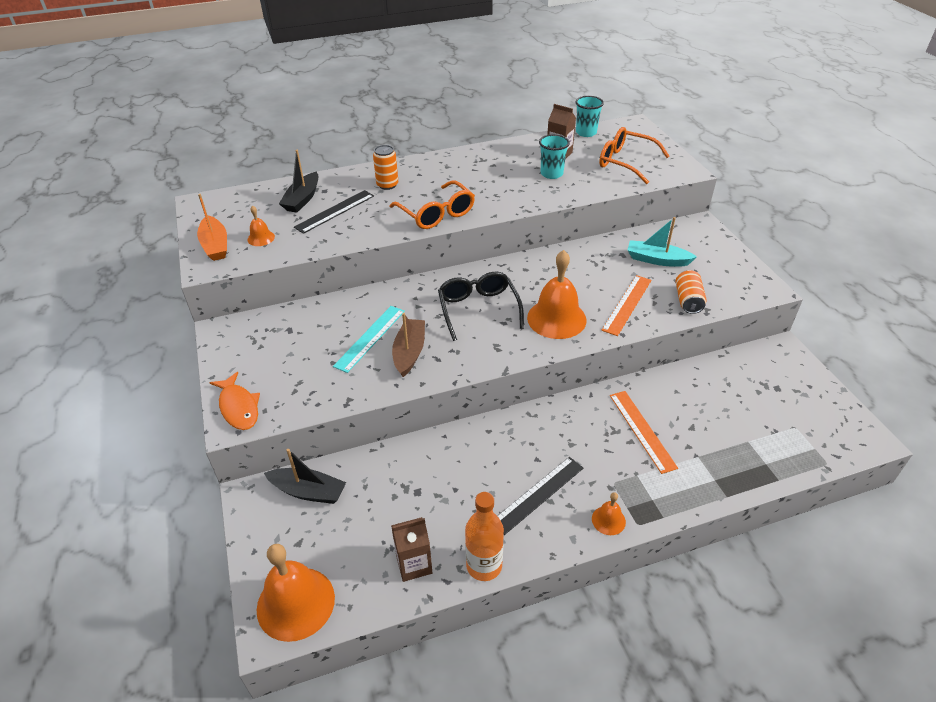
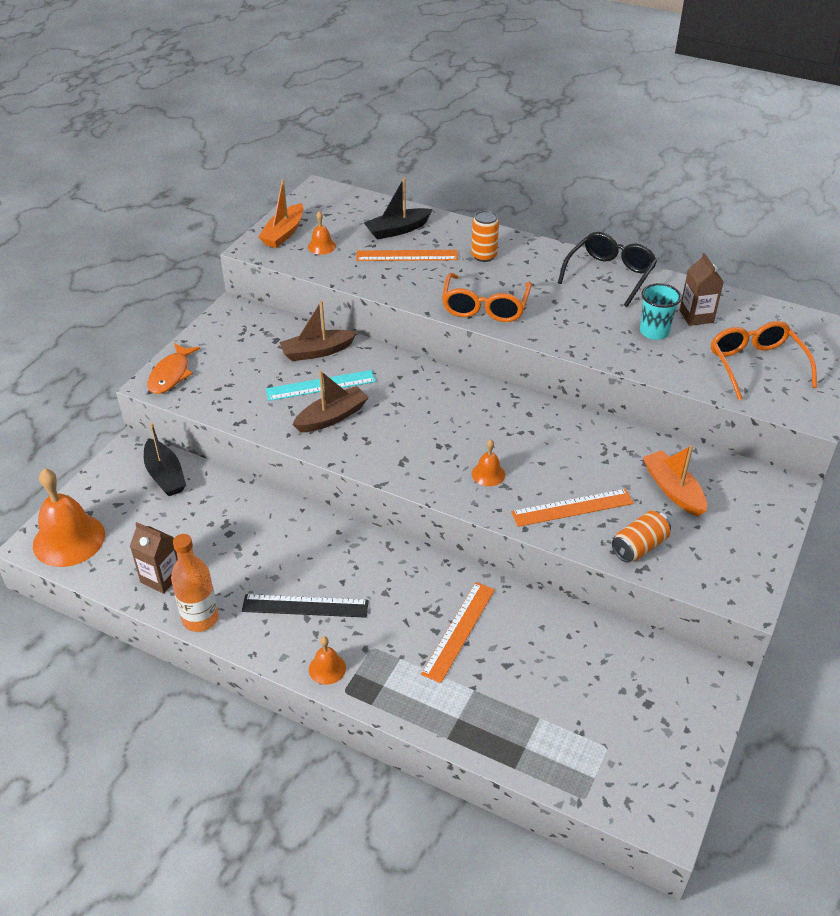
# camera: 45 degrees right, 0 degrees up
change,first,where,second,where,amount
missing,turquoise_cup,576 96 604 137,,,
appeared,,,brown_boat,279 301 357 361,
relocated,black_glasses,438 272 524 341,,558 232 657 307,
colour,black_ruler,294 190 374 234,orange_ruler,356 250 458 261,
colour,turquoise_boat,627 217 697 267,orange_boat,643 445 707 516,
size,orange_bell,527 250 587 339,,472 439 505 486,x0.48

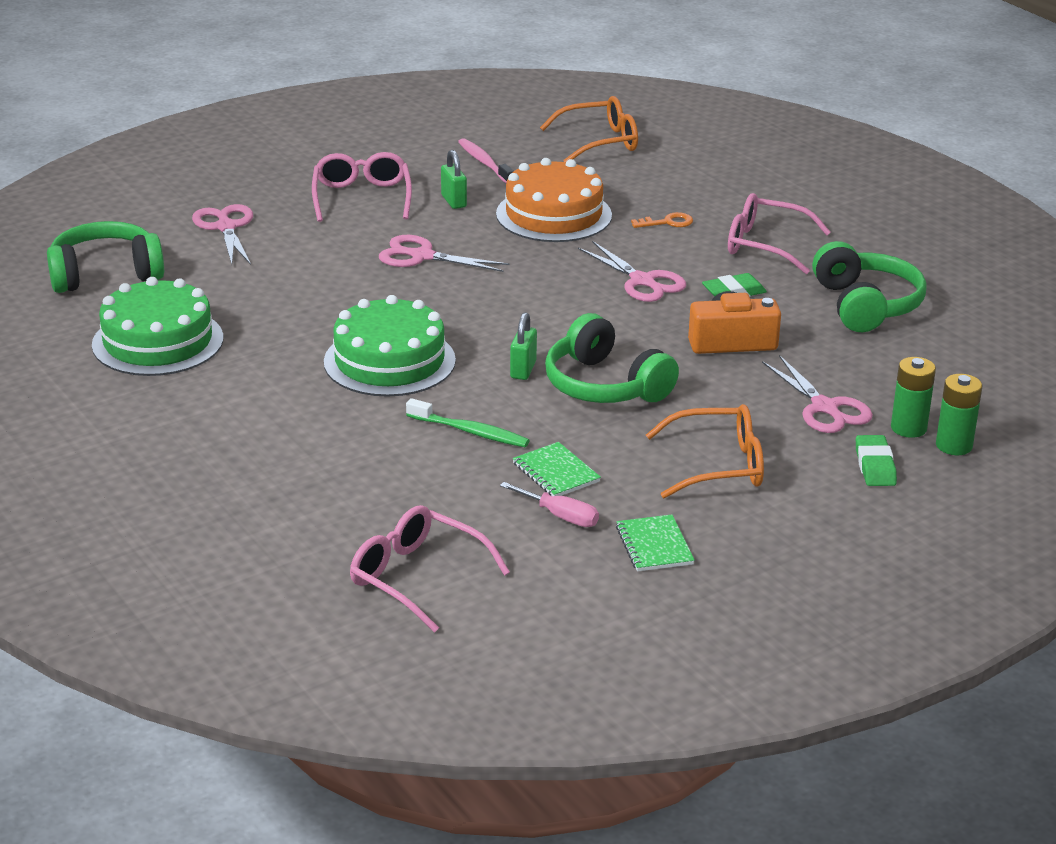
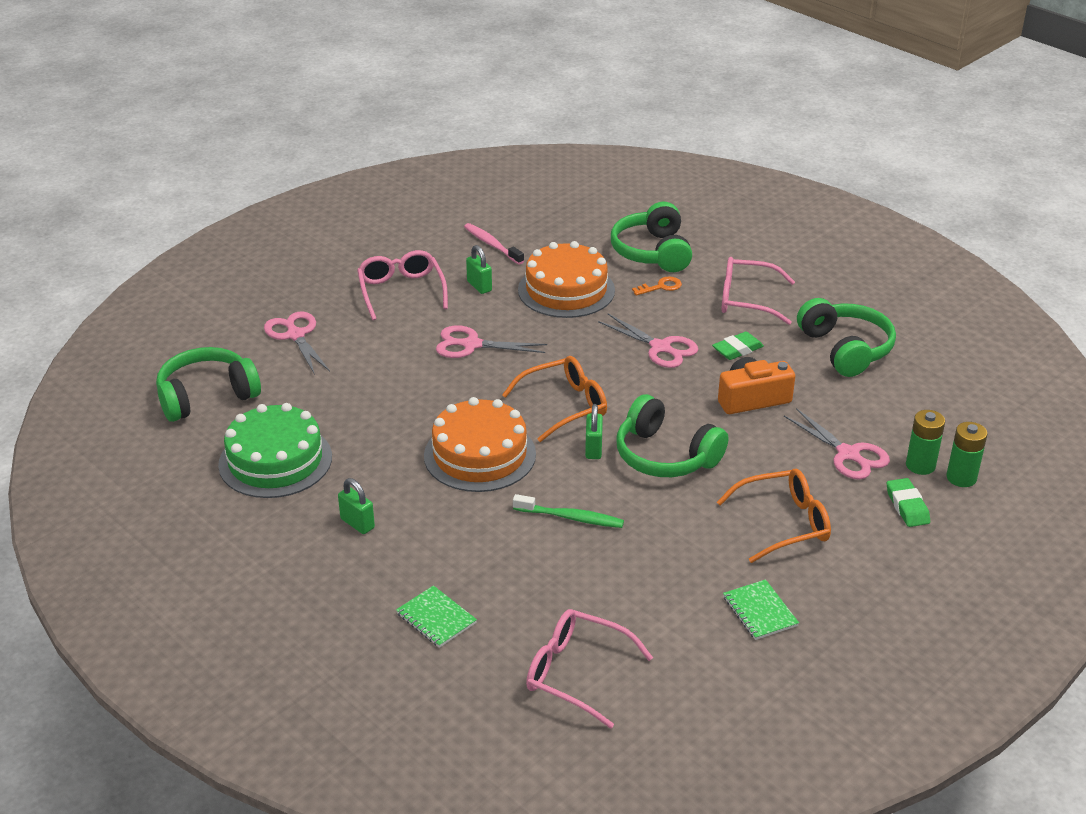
# camera: 10 degrees left, 5 degrees up
change,first,where,second,where,amount
missing,pink_screwdriver,500 482 599 527,,,
appeared,,,green_padlock,338 478 375 534,
appeared,,,green_headphones,611 202 692 272,
relocated,green_notebook,513 442 601 496,,396 585 477 648,
relocated,orange_glasses,540 96 638 162,,502 356 607 442,
colour,green_cake,324 295 456 397,orange_cake,424 397 536 492,

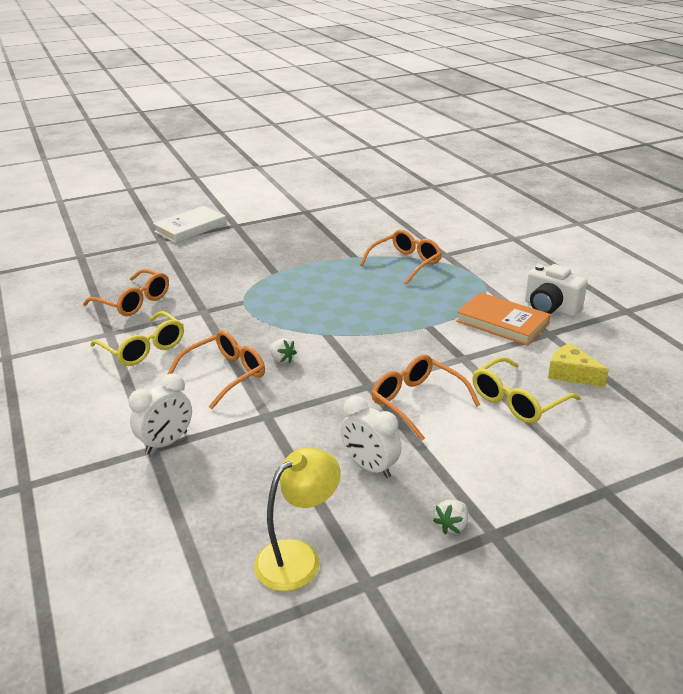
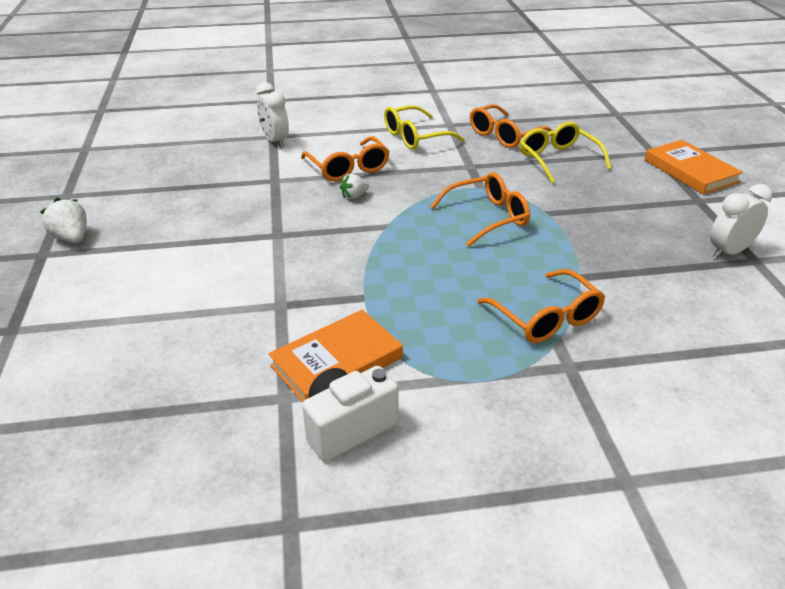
# camera: 105 degrees right, 5 degrees up
change,first,where,second,where,amount
missing,yellow_lamp,254 447 340 591,,,
missing,yellow_cheese,548 343 609 387,,,
relocated,white_clock,341 396 402 478,,710 184 772 259,
relocated,orange_glasses,372 355 480 441,,430 172 530 247,
relocated,yellow_glasses,472 357 580 423,,520 122 611 183,
colour,white_book,153 206 227 243,orange_book,645 140 743 195,
size,white_strawberry,433 500 468 534,,40 198 86 243,x1.51

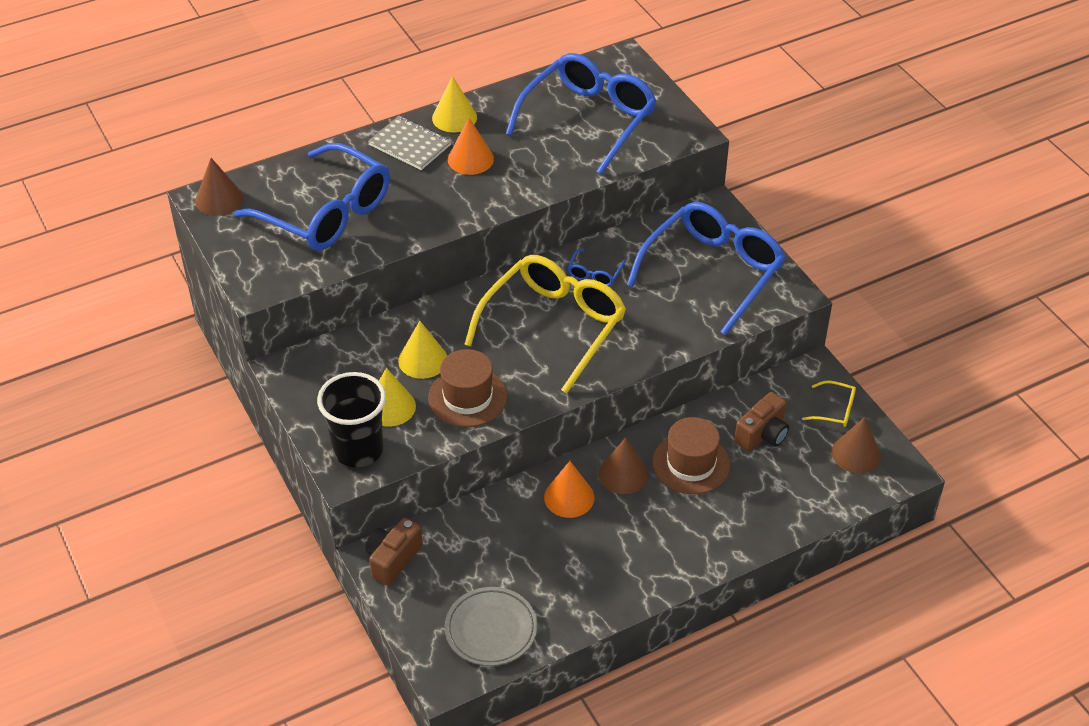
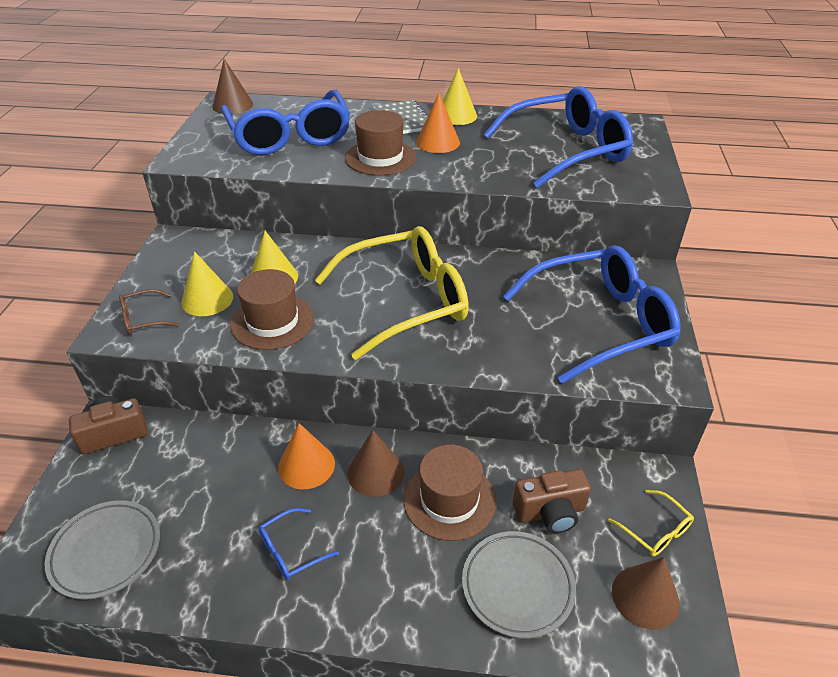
# camera: 35 degrees right, 5 degrees down
change,first,where,second,where,amount
appeared,,,brown_hat,345 110 416 175,
appeared,,,grey_plate,462 531 576 639,
relocated,blue_glasses,568 249 626 286,,259 508 339 580,
exchanged,black_cup,317 372 386 467,brown_glasses,119 289 179 335,

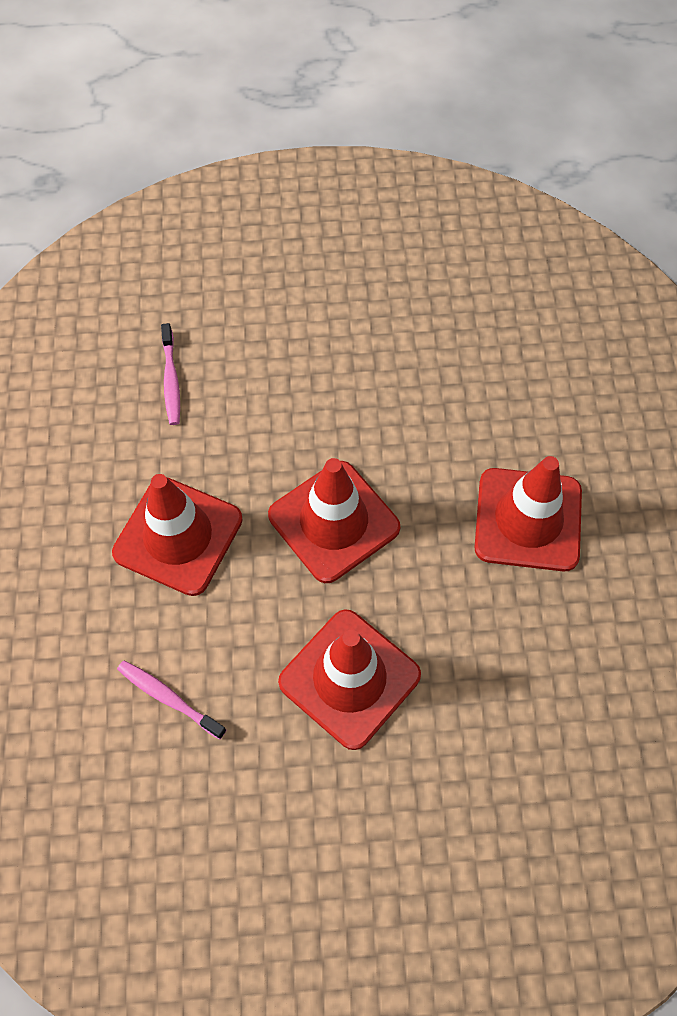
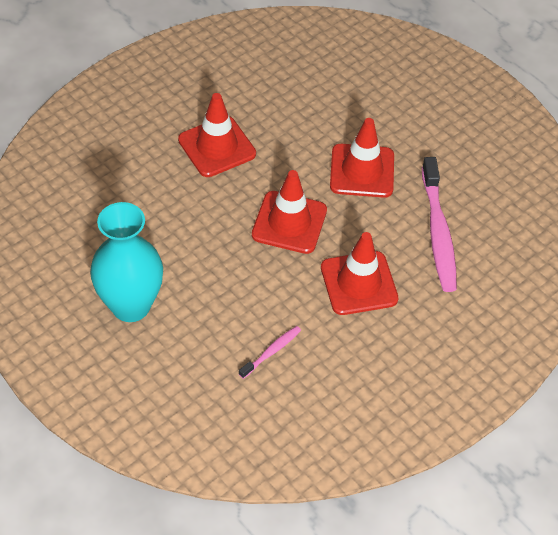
# camera: 130 degrees left, 10 degrees down
change,first,where,second,where,amount
appeared,,,turquoise_vase,90 202 163 322,
size,pink_toothbrush,117 661 226 740,,422 157 457 292,x2.05

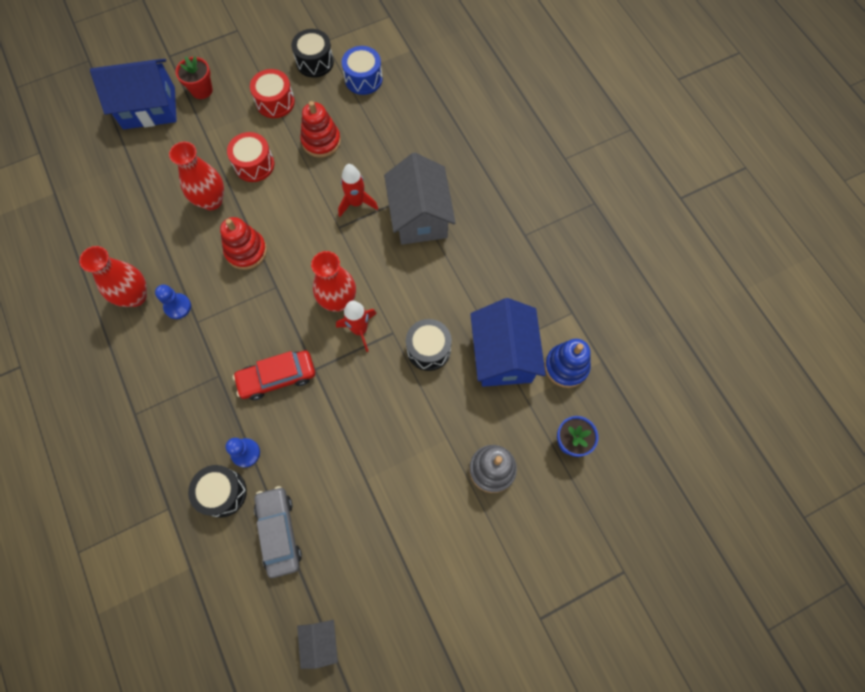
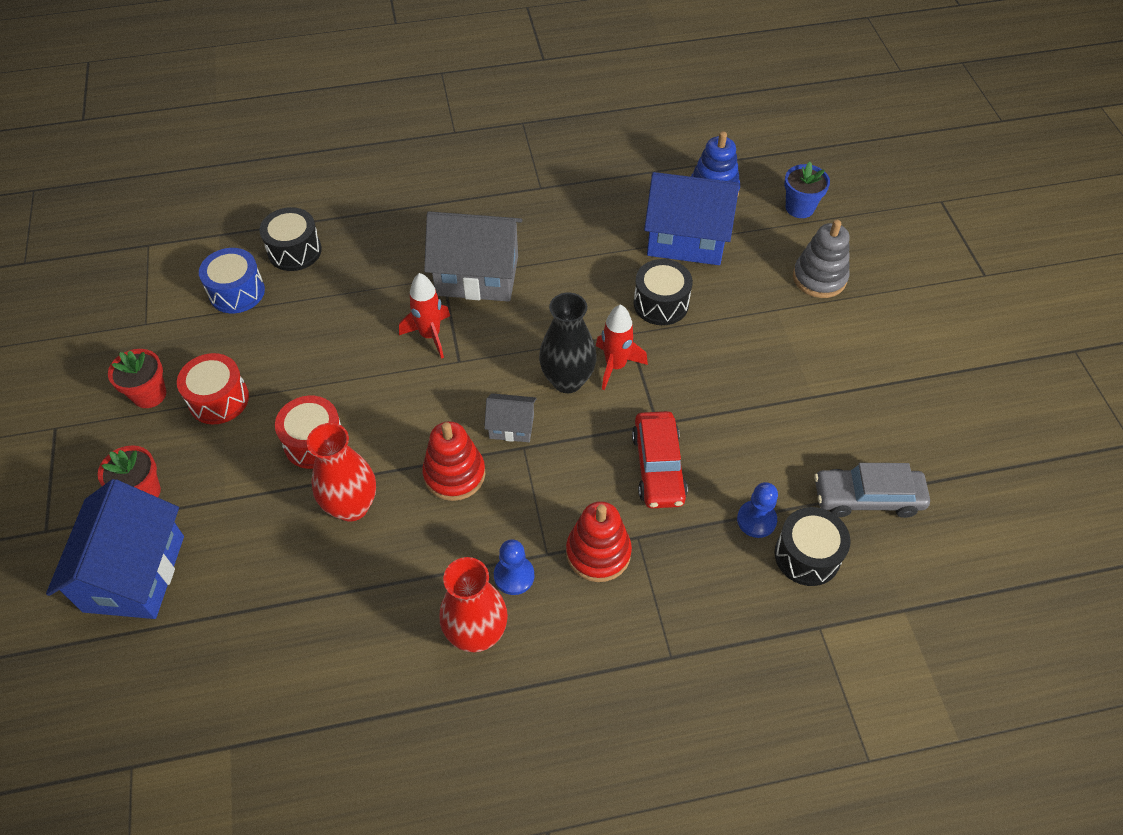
# camera: 75 degrees left, 15 degrees down
change,first,where,second,where,amount
appeared,,,red_flower_pot,108 349 166 408,
relocated,black_drum,291 29 334 78,,259 207 322 271,
relocated,grey_house,297 620 338 669,,484 393 537 442,
relocated,red_stacking_toy,300 101 341 158,,566 501 632 582,
colour,red_vase,311 251 356 312,black_vase,539 293 597 393,

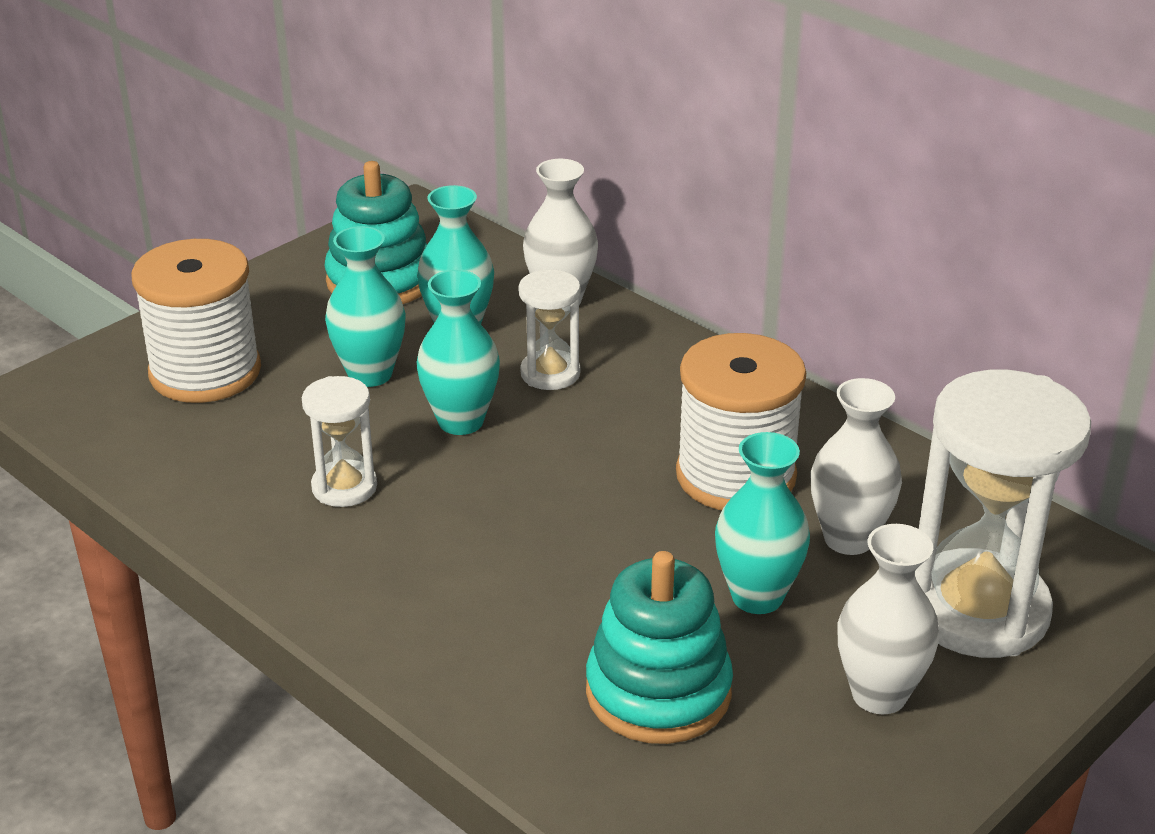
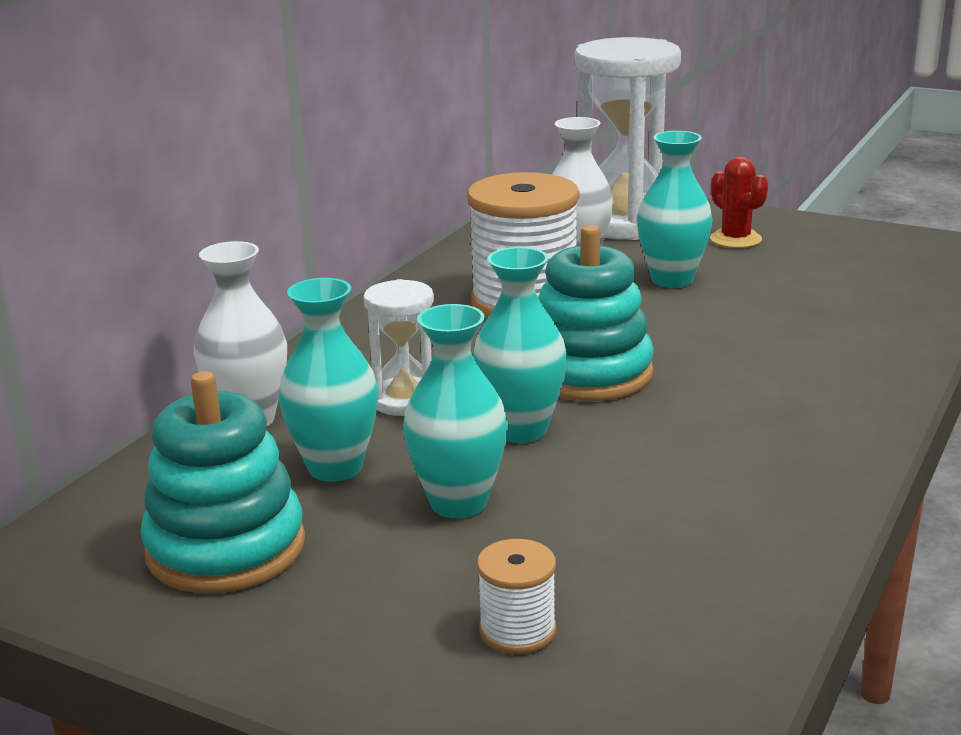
# camera: 105 degrees left, 10 degrees down
change,first,where,second,where,amount
missing,white_hourglass,302 376 377 507,,,
relocated,turquoise_stacking_toy,586 551 733 744,,539 225 654 401,
exchanged,white_vase,837 524 940 714,red_cactus,710 157 768 248,
size,white_spool,131 239 261 403,,477 539 556 654,x0.46

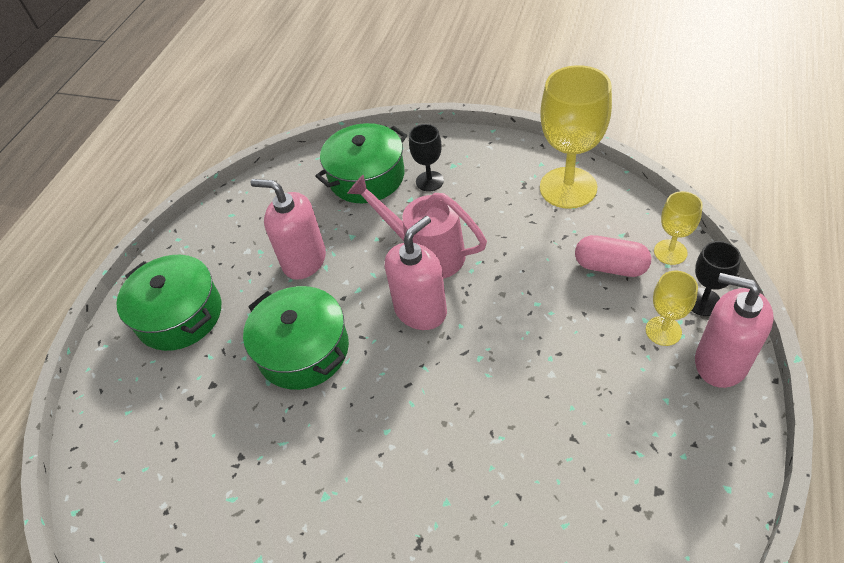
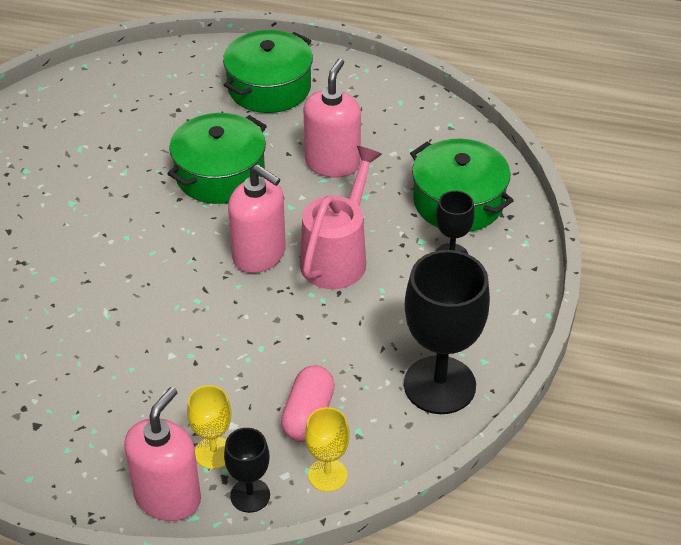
# camera: 80 degrees right, 5 degrees down
change,first,where,second,where,amount
colour,yellow_goblet,540 65 612 209,black_goblet,404 250 490 414,

